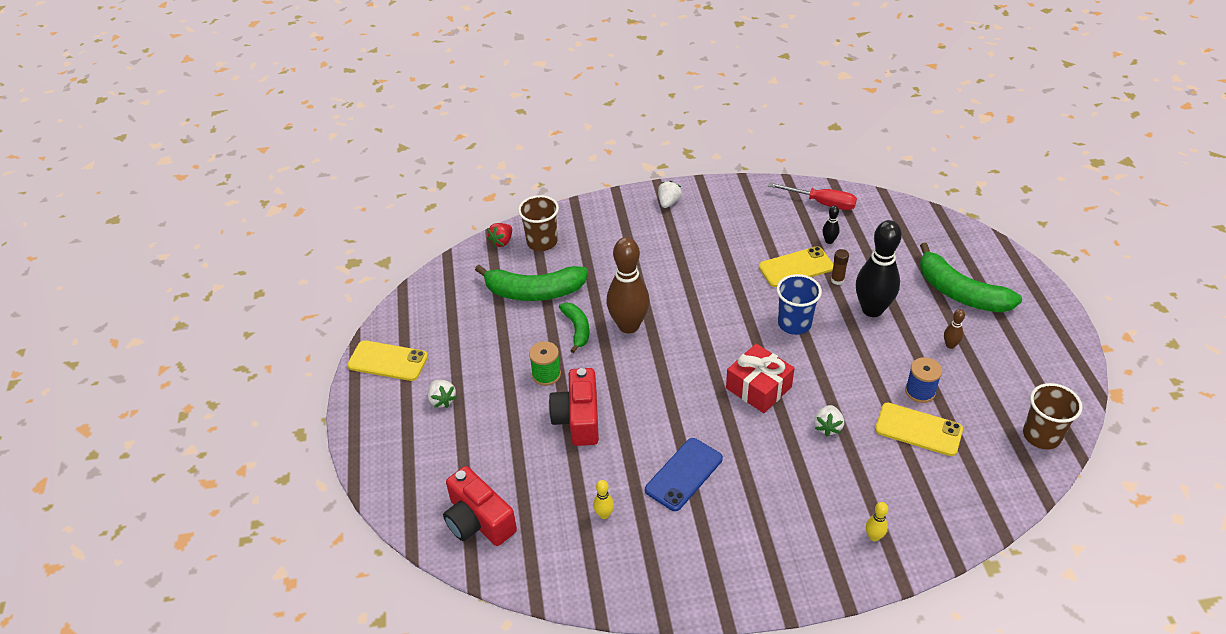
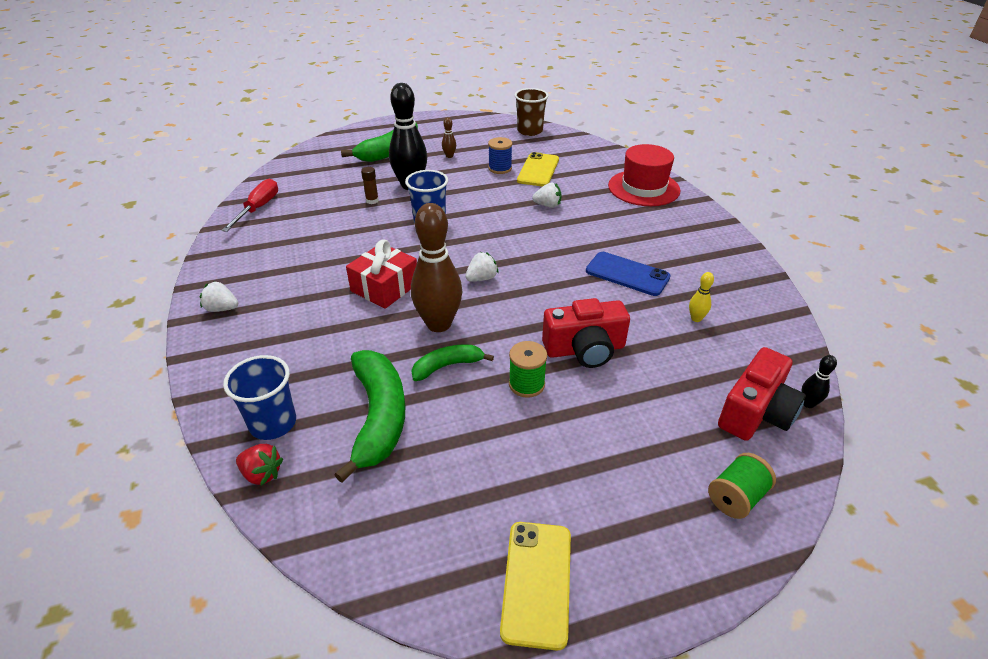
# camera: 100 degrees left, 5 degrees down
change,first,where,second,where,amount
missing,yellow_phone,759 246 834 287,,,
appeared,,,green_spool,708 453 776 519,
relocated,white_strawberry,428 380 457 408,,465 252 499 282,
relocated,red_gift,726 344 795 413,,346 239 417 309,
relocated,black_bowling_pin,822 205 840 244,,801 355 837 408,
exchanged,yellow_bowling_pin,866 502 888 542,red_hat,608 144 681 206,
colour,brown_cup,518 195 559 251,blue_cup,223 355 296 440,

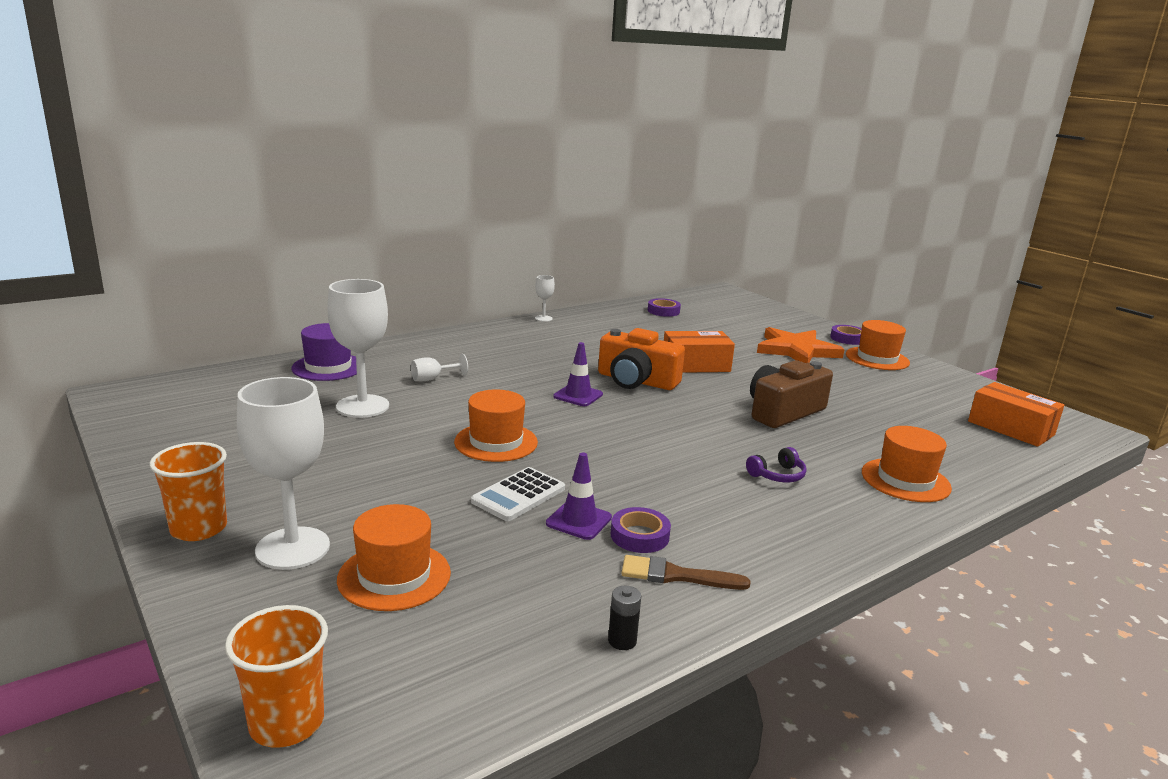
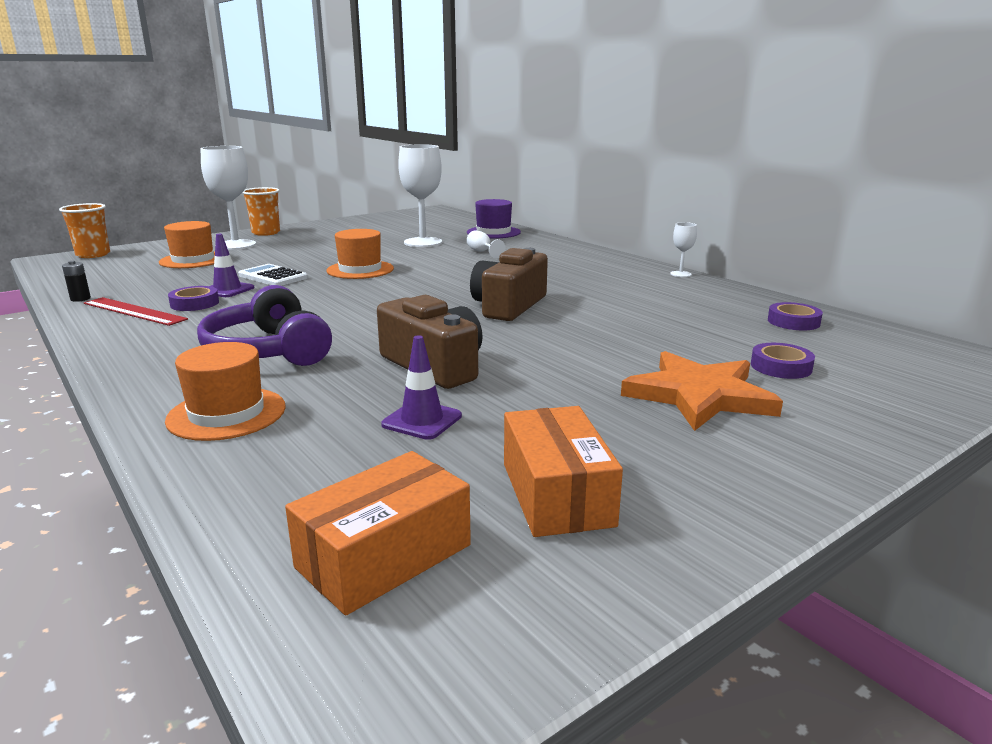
# camera: 90 degrees right, 0 degrees up
change,first,where,second,where,amount
missing,orange_hat,846 320 910 370,,,
relocated,purple_traffic_cone,553 342 603 406,,381 335 462 440,
relocated,orange_box,664 331 735 373,,504 406 623 537,
relocated,purple_tape,830 325 862 345,,751 343 815 379,
exchanged,brown_brush,621 555 750 590,red_ruler,84 297 188 326,
colour,orange_camera,598 328 685 390,brown_camera,470 248 548 321,
size,purple_headphones,746 447 807 482,,197 285 332 366,x2.18

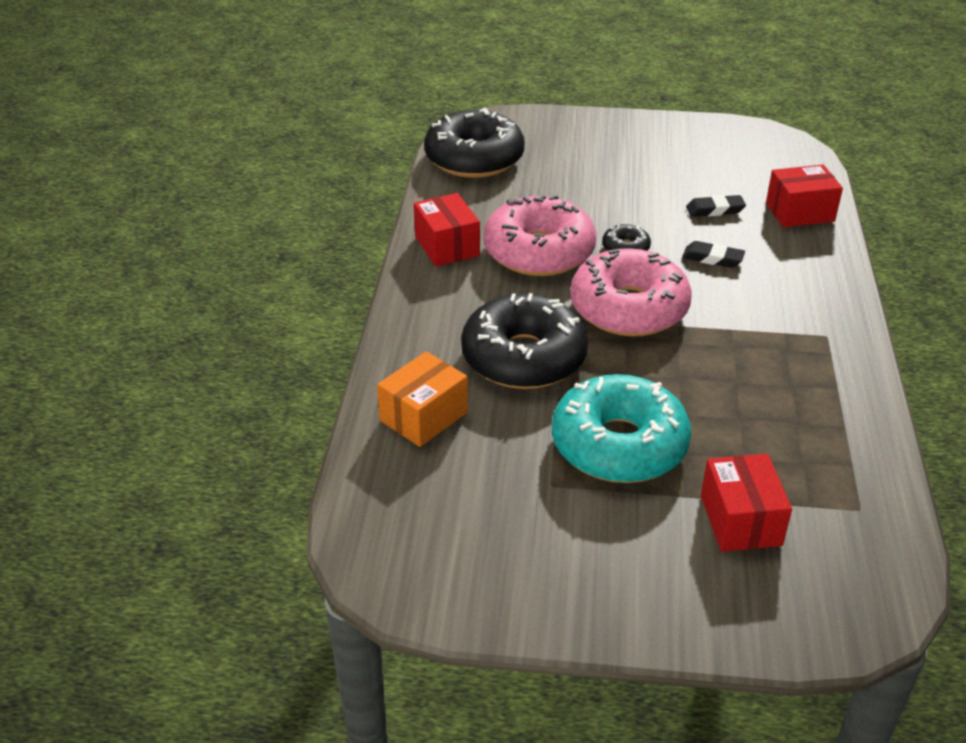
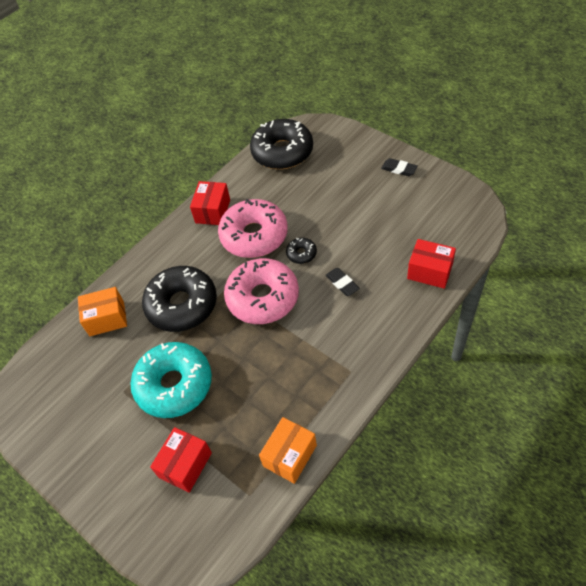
# camera: 40 degrees right, 15 degrees up
change,first,where,second,where,amount
appeared,,,orange_box,259 417 317 484,
relocated,black_eraser,686 195 746 217,,381 158 418 176,

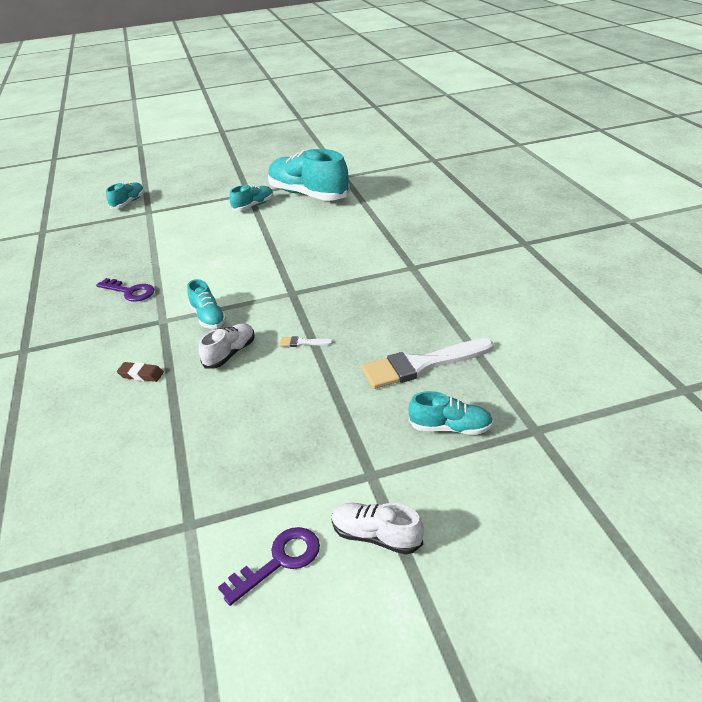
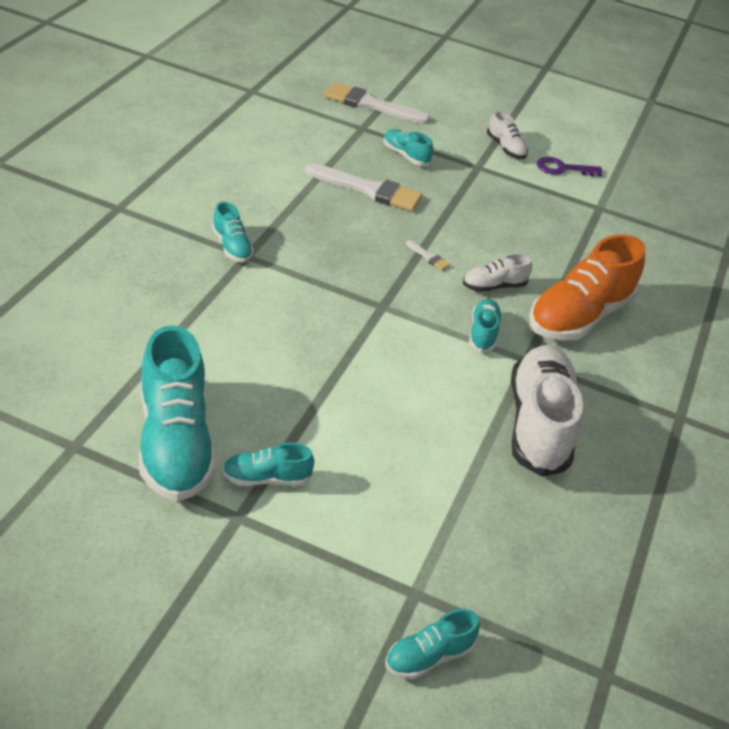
# camera: 150 degrees left, 5 degrees up
change,first,where,second,where,amount
appeared,,,turquoise_shoe,212 202 254 263,
appeared,,,white_brush,324 82 430 124,
exchanged,purple_key,96 278 155 302,white_shoe,511 345 583 477,
exchanged,brown_eraser,117 362 164 382,orange_shoe,529 234 645 341,

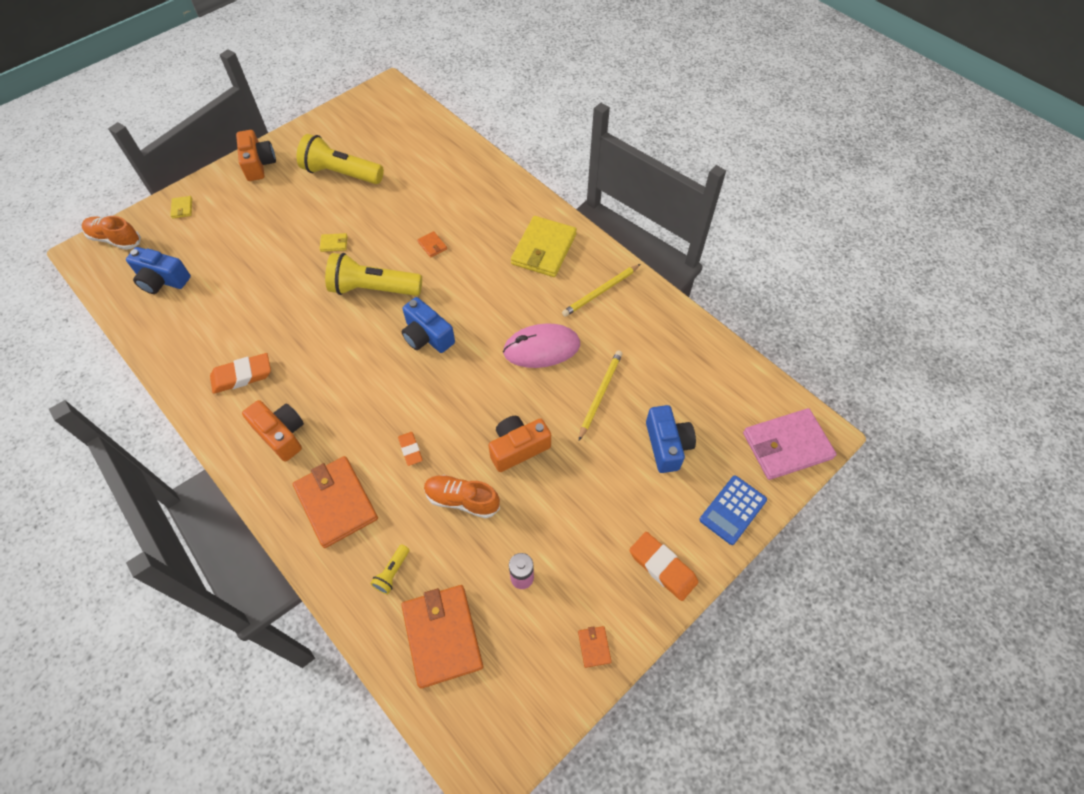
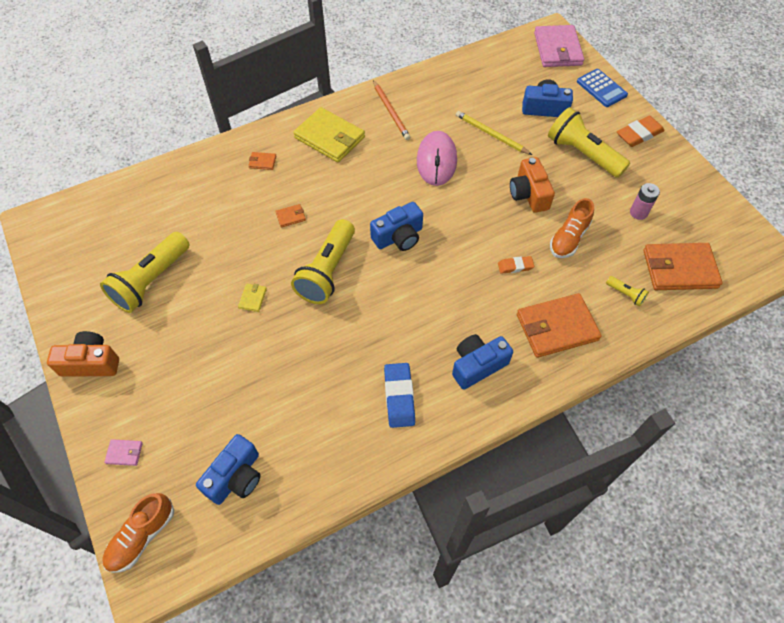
# camera: 75 degrees left, 0 degrees up
change,first,where,second,where,amount
appeared,,,yellow_flashlight,548 107 630 178,
relocated,orange_wallet,578 626 612 668,,248 152 276 170,
colour,yellow_wallet,170 196 192 219,pink_wallet,104 439 143 466,
colour,orange_eraser,210 353 271 394,blue_eraser,384 363 415 428,
colour,orange_camera,242 400 304 462,blue_camera,452 334 513 390,
colour,yellow_pencil,562 264 641 317,orange_pencil,373 80 410 140,

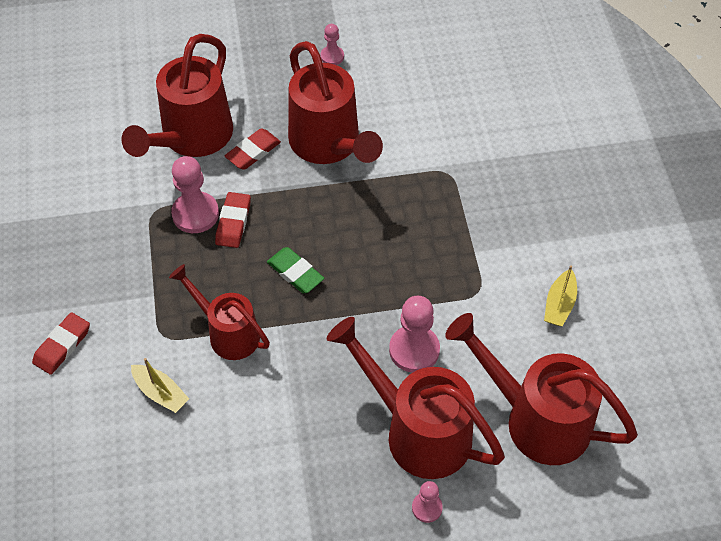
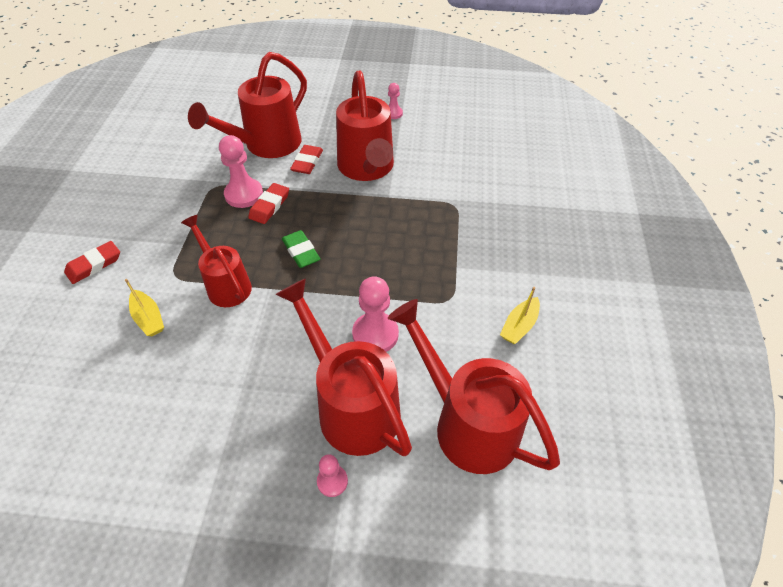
# camera: 15 degrees right, 5 degrees down
change,first,where,second,where,amount
spun,red_eraser,224 129 281 170,,290 145 323 174,45 degrees counterclockwise

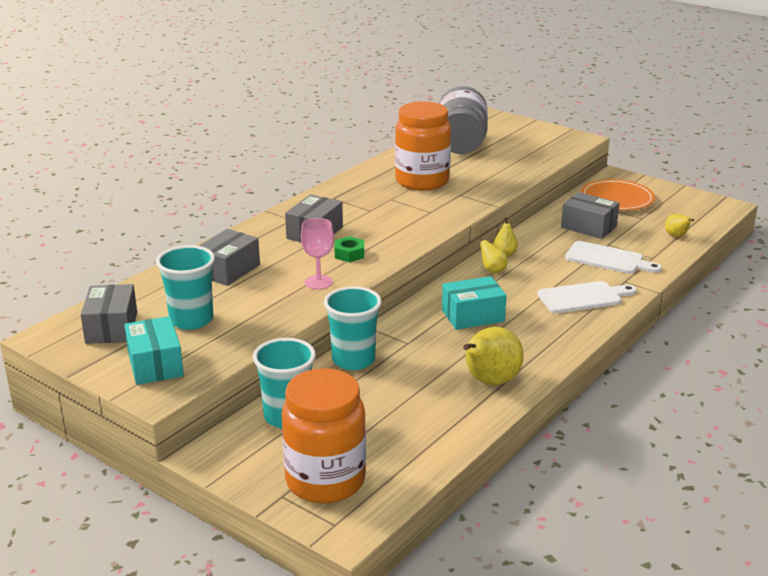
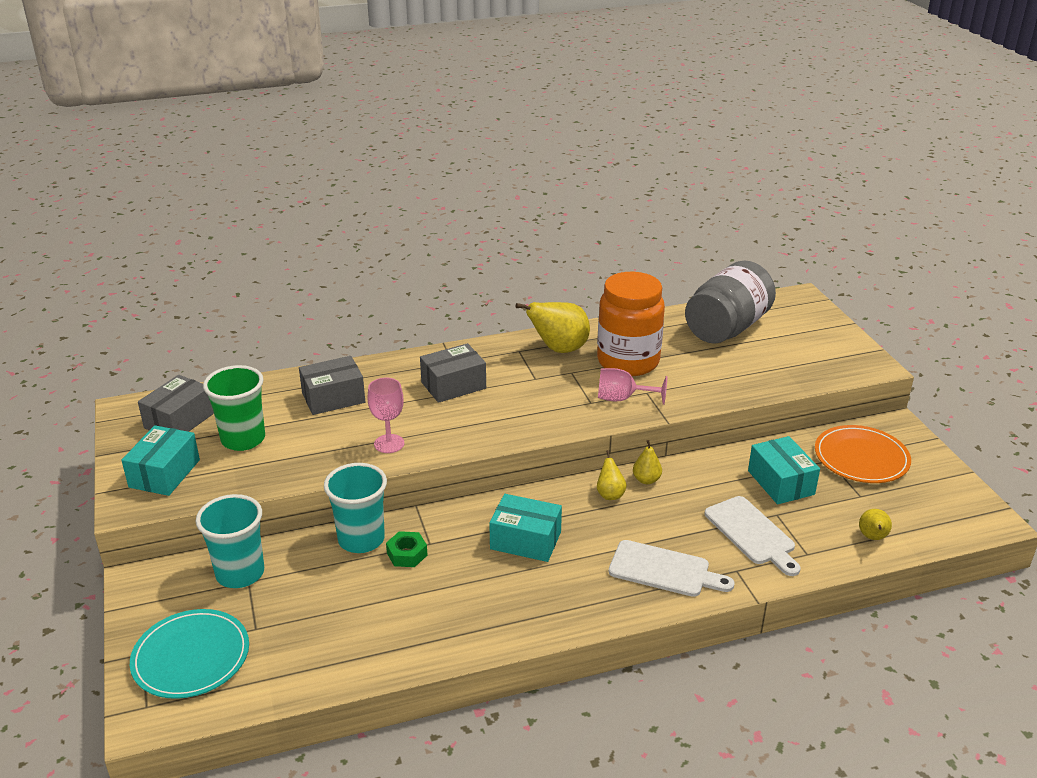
# camera: 35 degrees right, 5 degrees up
change,first,where,second,where,amount
appeared,,,pink_goblet,598 368 667 405,
relocated,green_nut,335 236 364 262,,386 531 427 567,
relocated,yellow_pear,463 327 524 385,,516 302 590 353,
exchanged,orange_jar,281 368 366 503,turquoise_plate,130 609 249 699,
colour,turquoise_cup,156 245 215 330,green_cup,203 365 265 451,
colour,grey_box,561 192 620 239,turquoise_box,748 436 820 504,

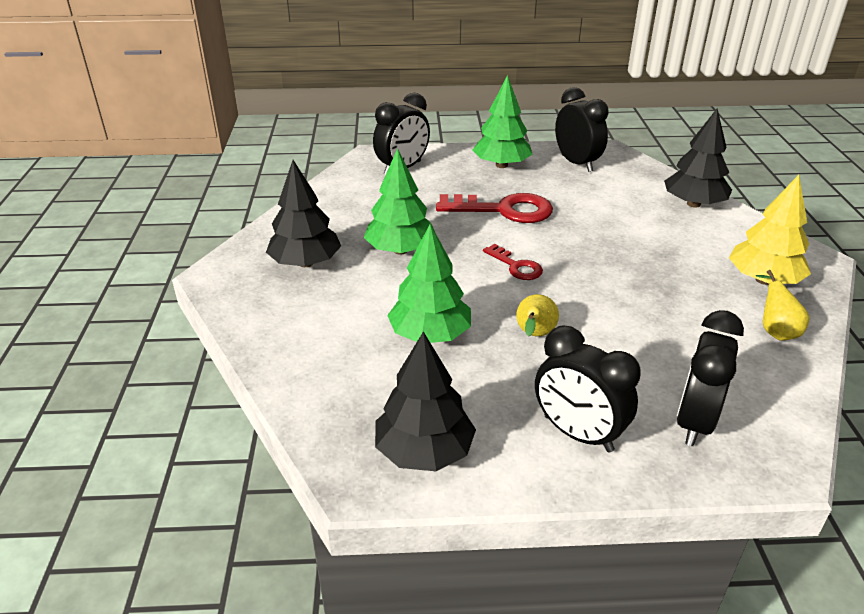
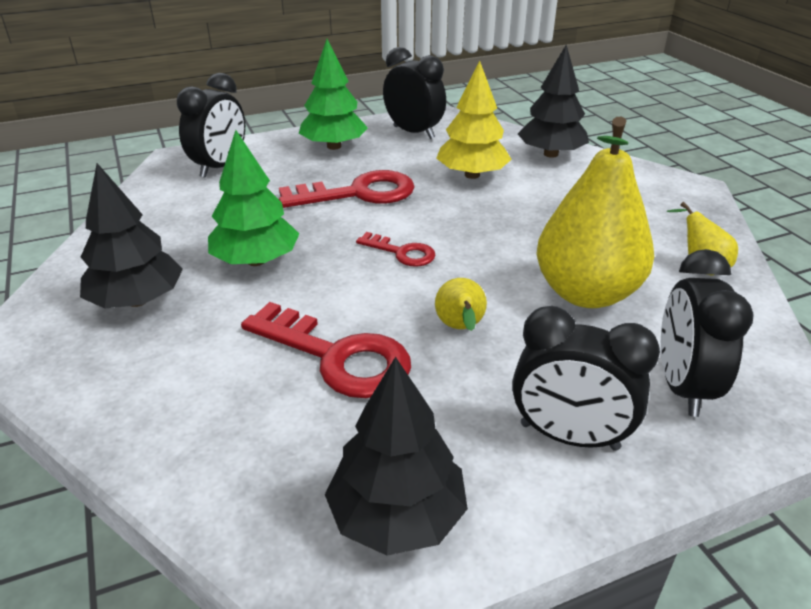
# camera: 20 degrees left, 0 degrees up
change,first,where,second,where,amount
appeared,,,yellow_pear,536 117 654 308,
relocated,yellow_tree,729 175 811 285,,436 61 512 179,
exchanged,green_tree,387 224 471 343,red_key,241 302 411 398,

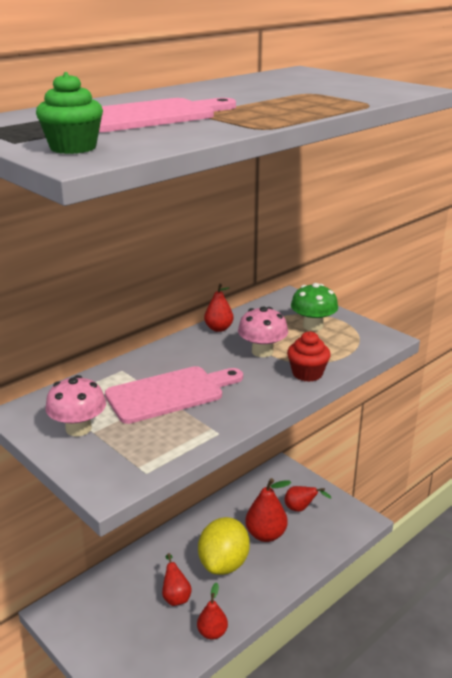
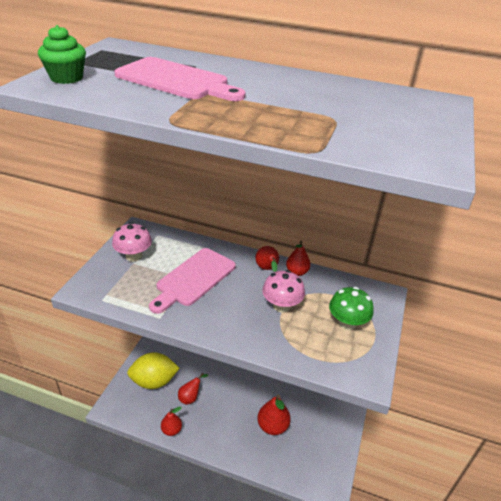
# camera: 60 degrees right, 10 degrees up
change,first,where,second,where,amount
missing,red_cupcake,287 332 331 382,,,
relocated,yellow_lemon,198 517 250 575,,127 352 180 389,
relocated,red_pear,285 486 331 512,,255 246 279 272,
spun,pink_cutting_board,105 366 243 424,,149 248 236 314,90 degrees clockwise

